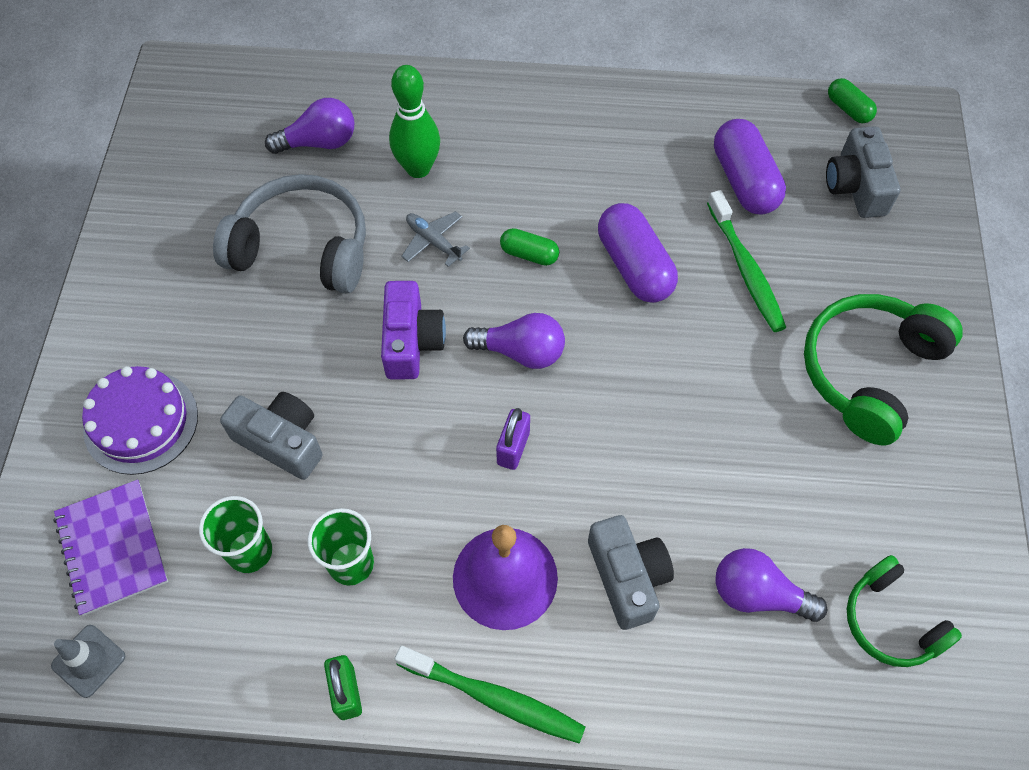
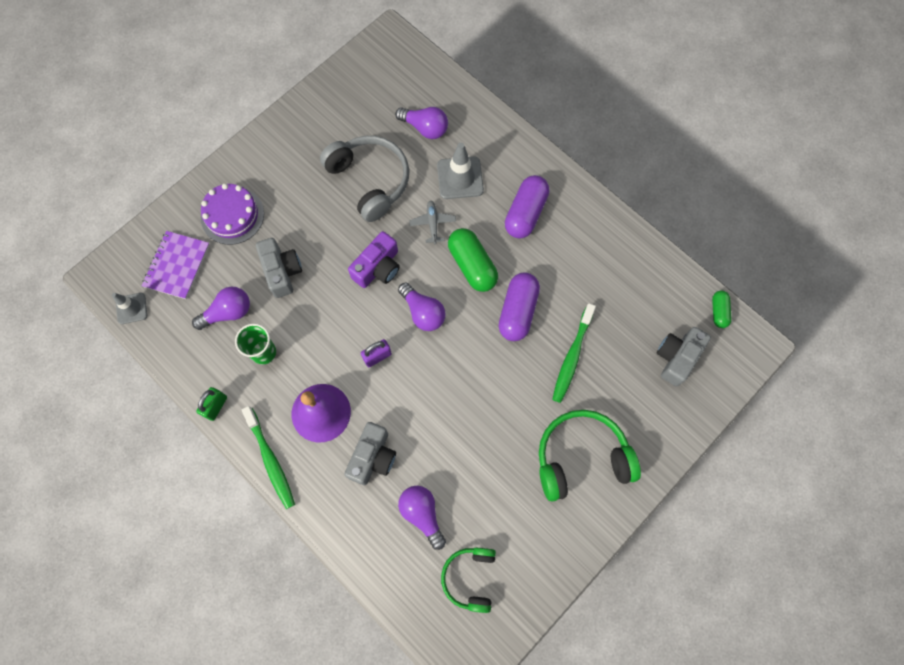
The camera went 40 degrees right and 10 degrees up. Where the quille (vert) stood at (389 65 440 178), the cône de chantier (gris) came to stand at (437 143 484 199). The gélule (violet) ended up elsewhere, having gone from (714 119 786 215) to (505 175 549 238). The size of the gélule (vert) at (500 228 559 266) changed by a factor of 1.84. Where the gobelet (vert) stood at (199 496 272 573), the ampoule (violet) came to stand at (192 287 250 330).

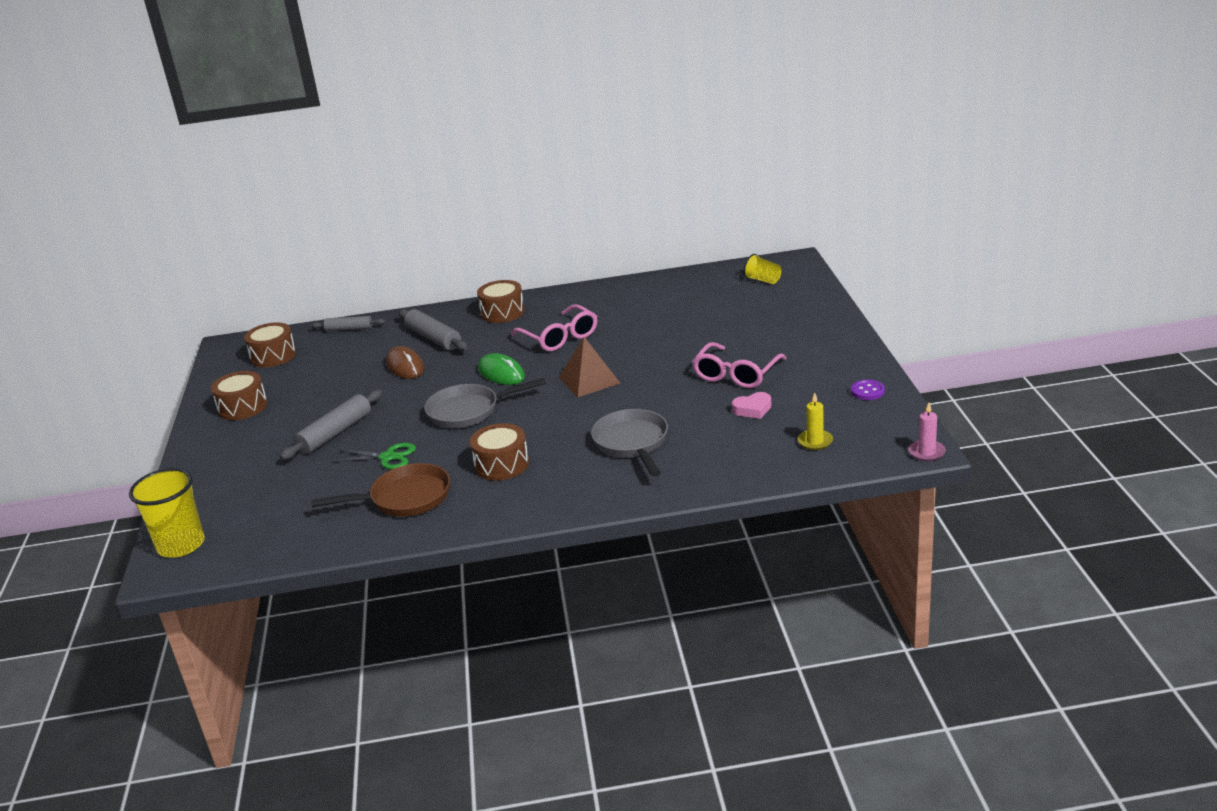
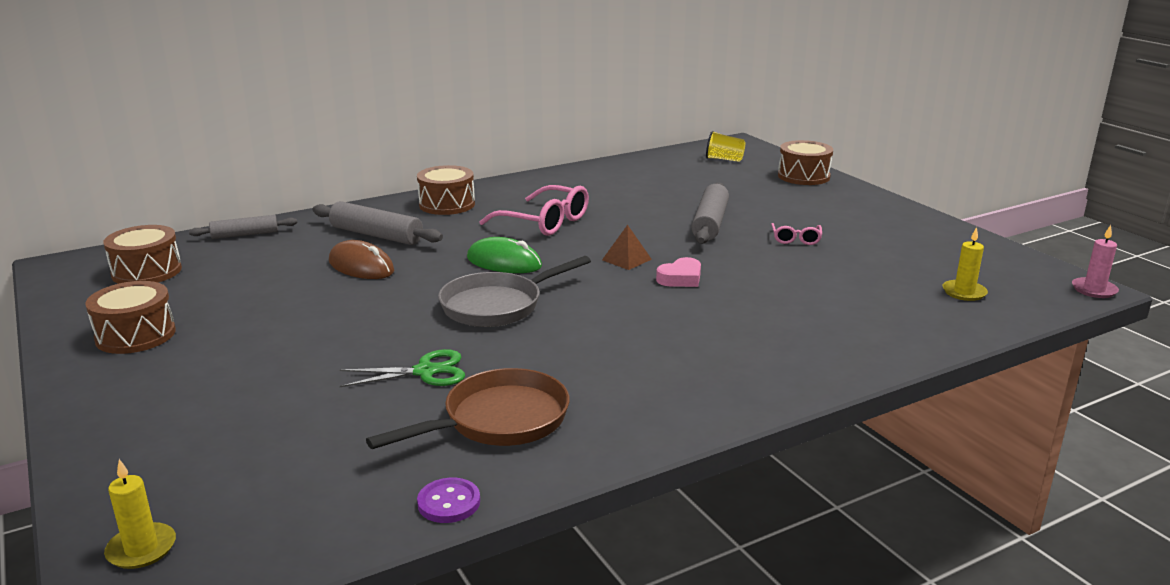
The camera went 25 degrees left and 5 degrees down. The size of the pyramide (marron) at (559 337 621 397) changed by a factor of 0.59. The size of the lunettes (rose) at (692 342 787 388) changed by a factor of 0.51. The bouton (violet) ended up elsewhere, having gone from (851 380 885 400) to (417 478 480 523). The rouleau à pâtisserie (gris) ended up elsewhere, having gone from (280 390 383 460) to (691 182 729 244). The cœur (rose) ended up elsewhere, having gone from (732 392 772 419) to (656 257 701 287). The second view lost the poêle (gris) at (591 409 668 477). The tambour (marron) ended up elsewhere, having gone from (470 423 529 480) to (778 140 833 185). Where the gobelet (jaune) stood at (129 468 205 557), the bougie (jaune) came to stand at (104 459 176 569).

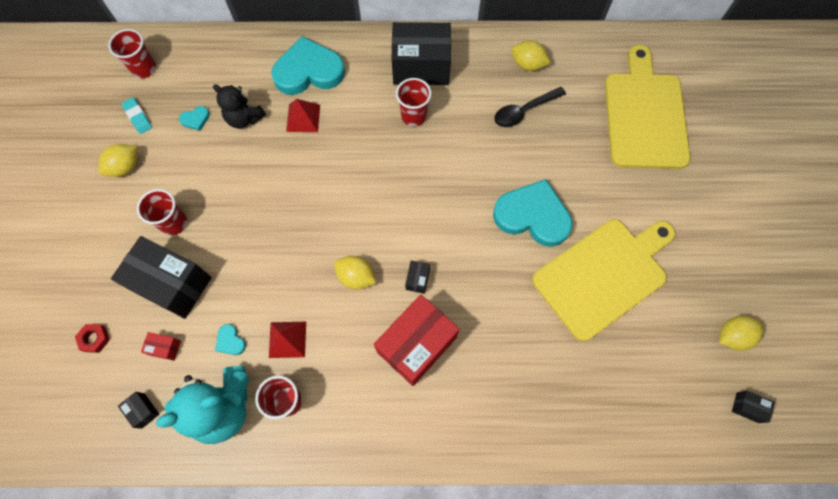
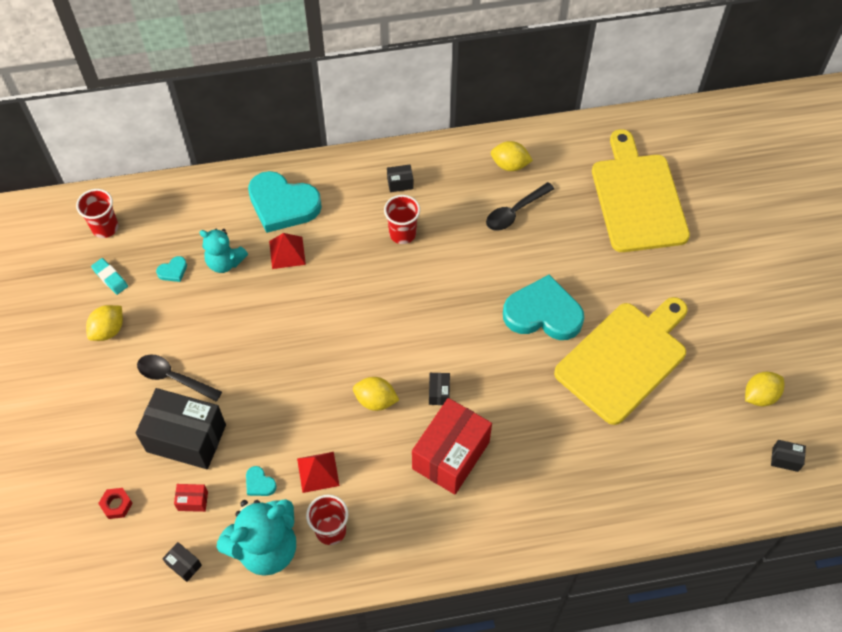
The camera went 10 degrees left and 10 degrees down. The size of the boîte (noir) at (392 22 451 85) changed by a factor of 0.41. The cœur (turquoise) at (271 36 345 95) ended up facing another way, 135 degrees counterclockwise from before. What was the ours en peluche (noir) at (213 84 266 129) turned into the ours en peluche (turquoise) at (199 229 248 273). Where the gobelet (rouge) stood at (137 189 187 235), the cuillère (noir) came to stand at (137 355 222 402).

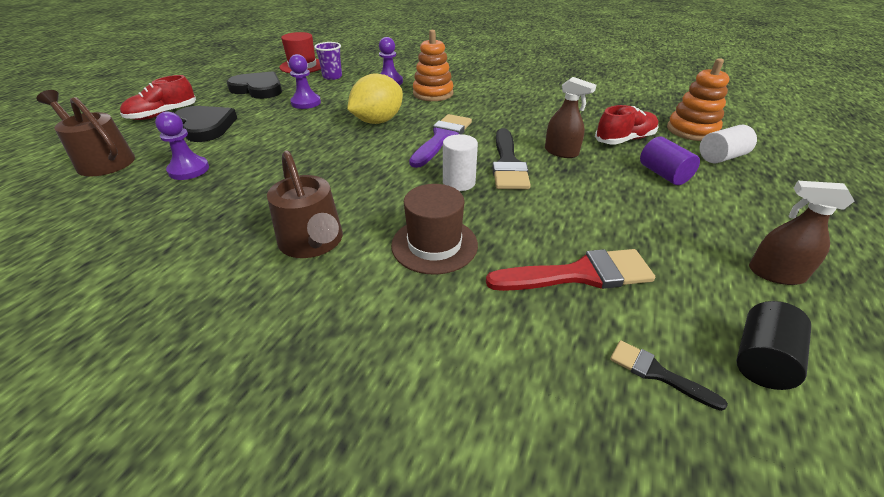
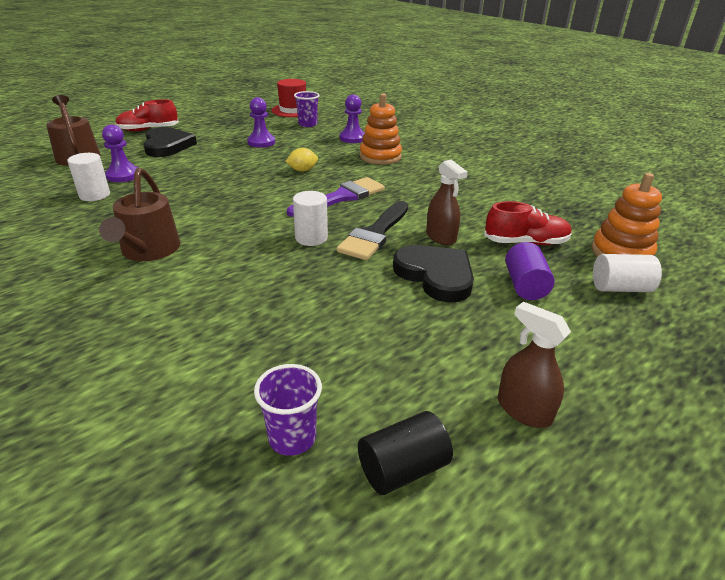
The camera went 25 degrees right and 5 degrees down. The cœur (noir) ended up elsewhere, having gone from (227 71 282 99) to (393 245 474 303). The size of the citron (jaune) at (347 73 403 124) changed by a factor of 0.51. The second view lost the chapeau (marron) at (391 184 478 275). The second view lost the pinceau (rouge) at (486 249 655 291). Where the pinceau (noir) stood at (610 340 728 411), the gobelet (violet) came to stand at (254 364 322 456). The second view gained the cylindre (blanc) at (67 153 110 201).

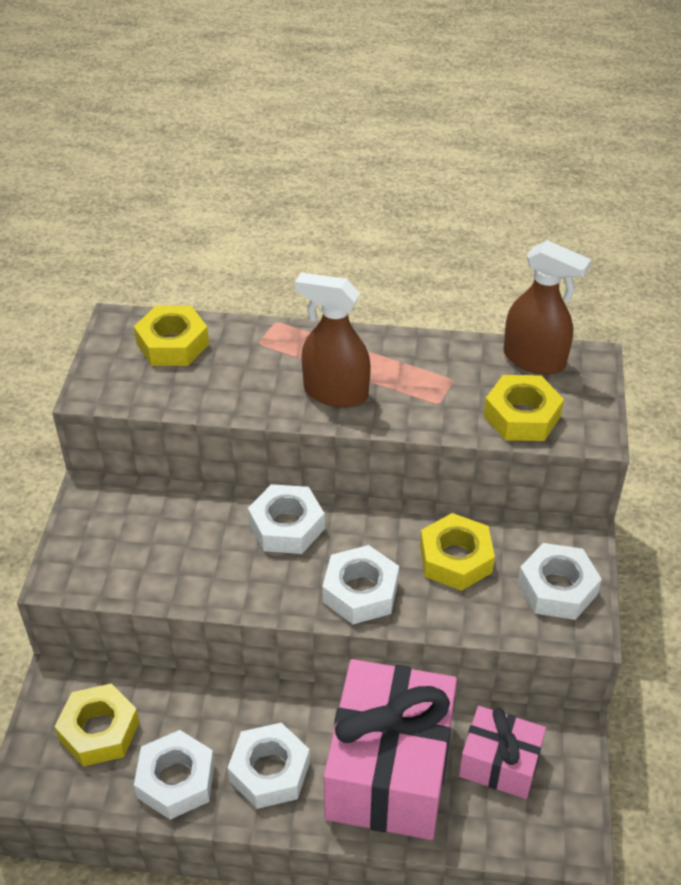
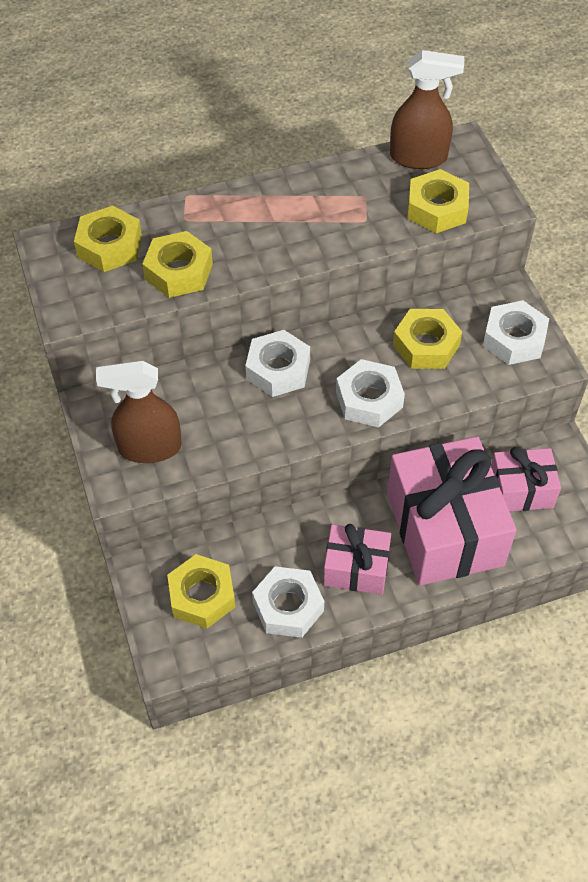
The camera went 25 degrees left and 10 degrees up. The vaporisateur (marron) ended up elsewhere, having gone from (295 272 371 408) to (96 361 182 463). Where the écrou (blanc) stood at (227 723 310 809), the cadeau (rose) came to stand at (323 524 391 595). The second view gained the écrou (jaune) at (142 231 213 298).

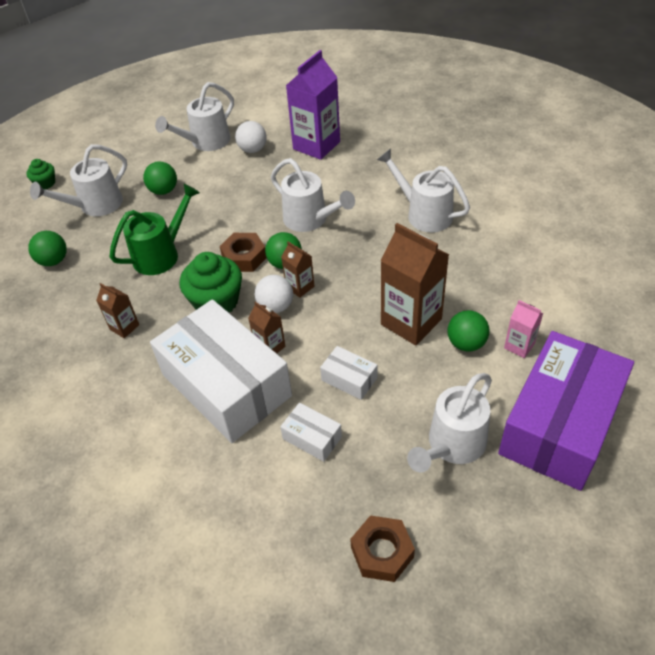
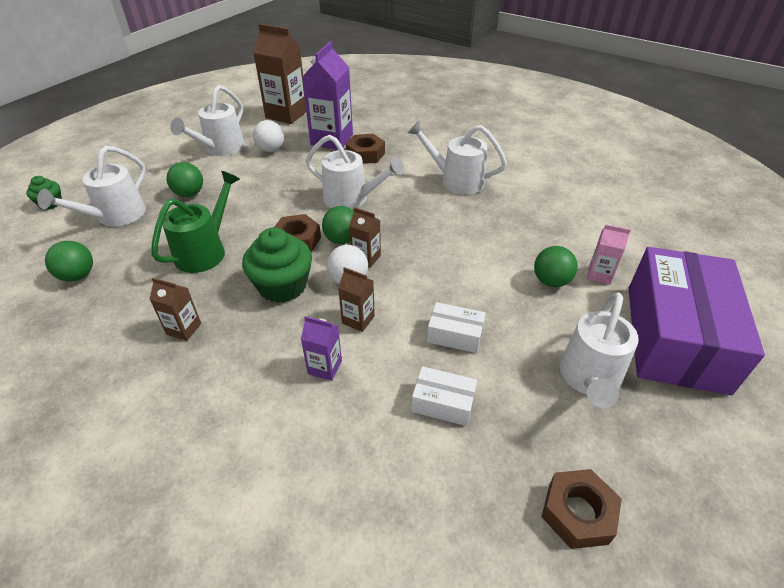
The camera went 20 degrees left and 5 degrees down. The brique de lait (marron) ended up elsewhere, having gone from (381 223 449 345) to (253 24 306 124). Where the boîte (blanc) stood at (150 299 292 443), the brique de lait (violet) came to stand at (301 316 342 381). The second view gained the écrou (marron) at (346 134 385 164).

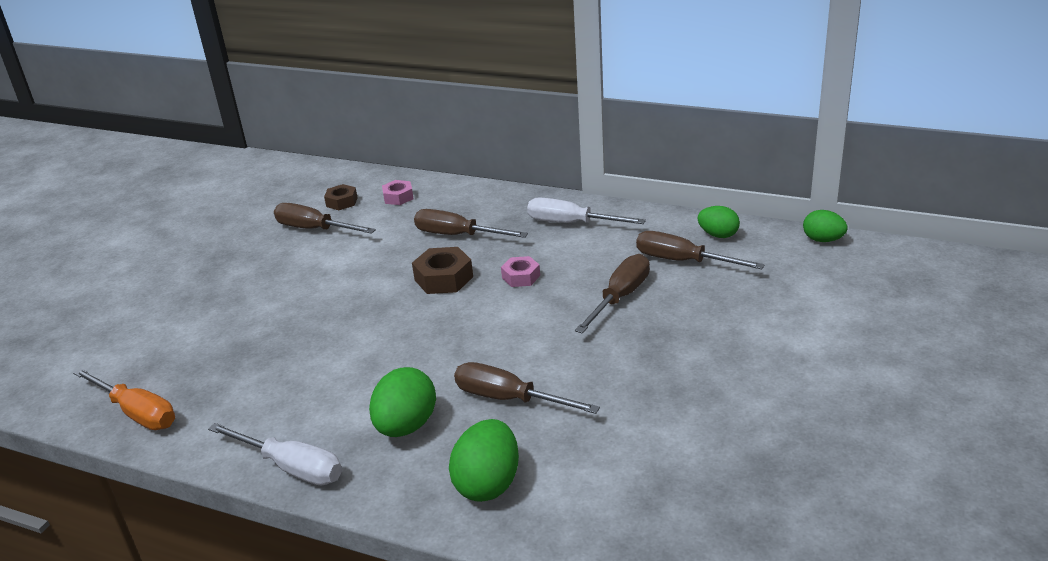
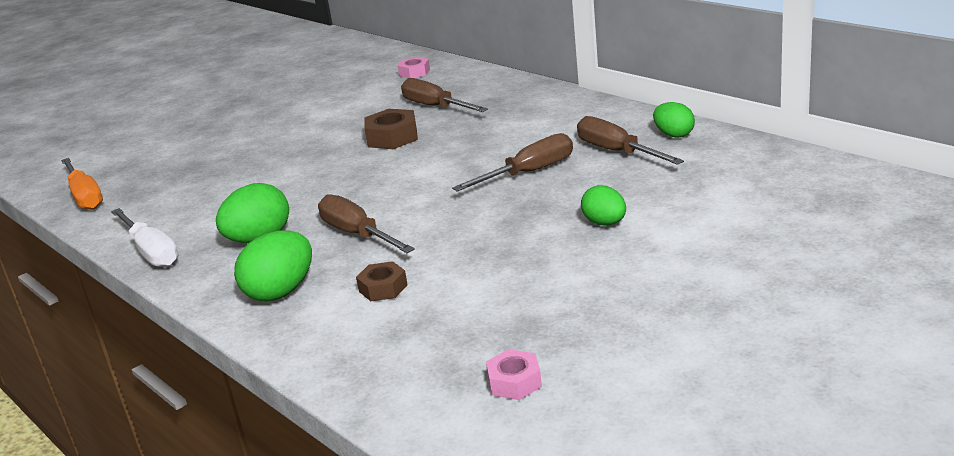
The camera went 25 degrees right and 5 degrees down. The écrou (marron) ended up elsewhere, having gone from (324 184 358 210) to (356 261 408 301). The second view lost the tournevis (blanc) at (527 197 646 224). The second view lost the tournevis (marron) at (274 203 376 234). The œuf (vert) ended up elsewhere, having gone from (803 210 848 242) to (581 185 626 226). The écrou (rose) ended up elsewhere, having gone from (501 256 540 287) to (486 349 542 400).

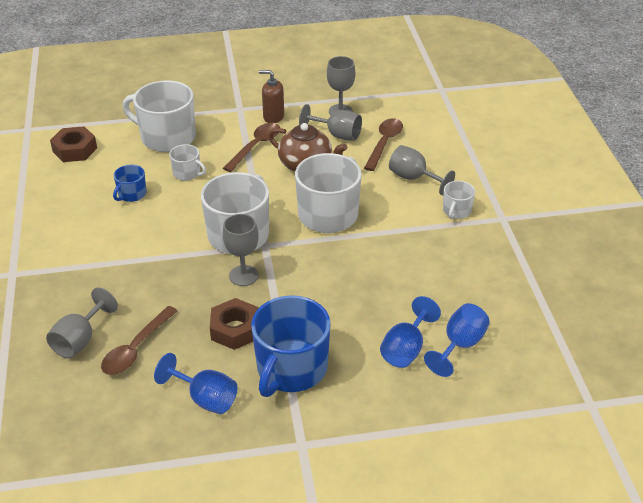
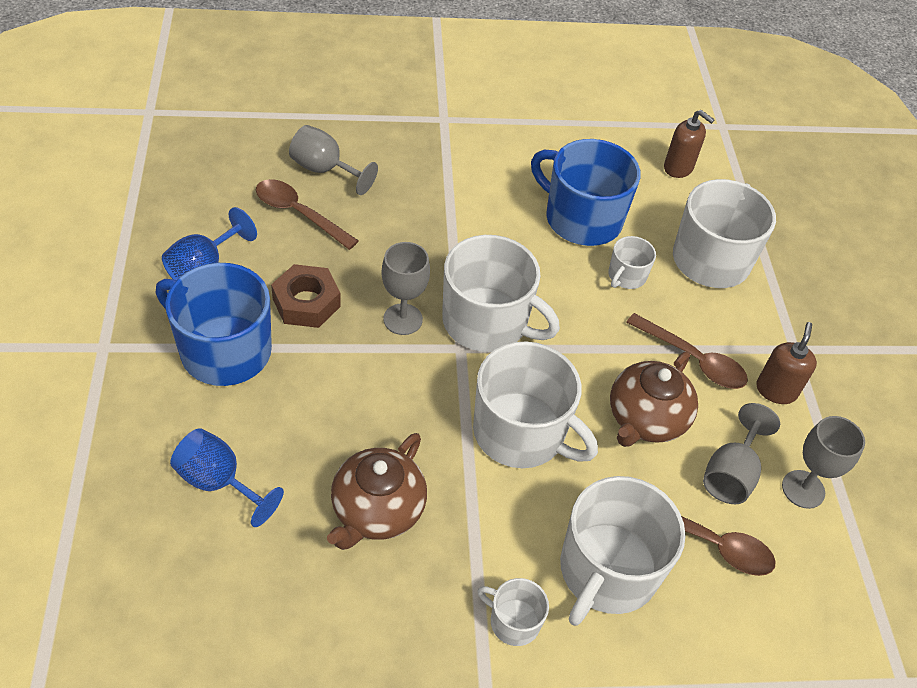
The camera went 90 degrees right and 10 degrees up. Where the écrou (marron) stood at (50 126 97 162), the distributeur de savon (marron) came to stand at (664 110 715 178). Where the verre à pied (gris) stood at (389 145 455 195), the tasse (blanc) came to stand at (560 476 686 626). The size of the tasse (bleu) at (113 165 147 202) changed by a factor of 2.07. The second view lost the verre à pied (bleu) at (424 303 490 377). The second view gained the théière (marron) at (327 433 427 550).

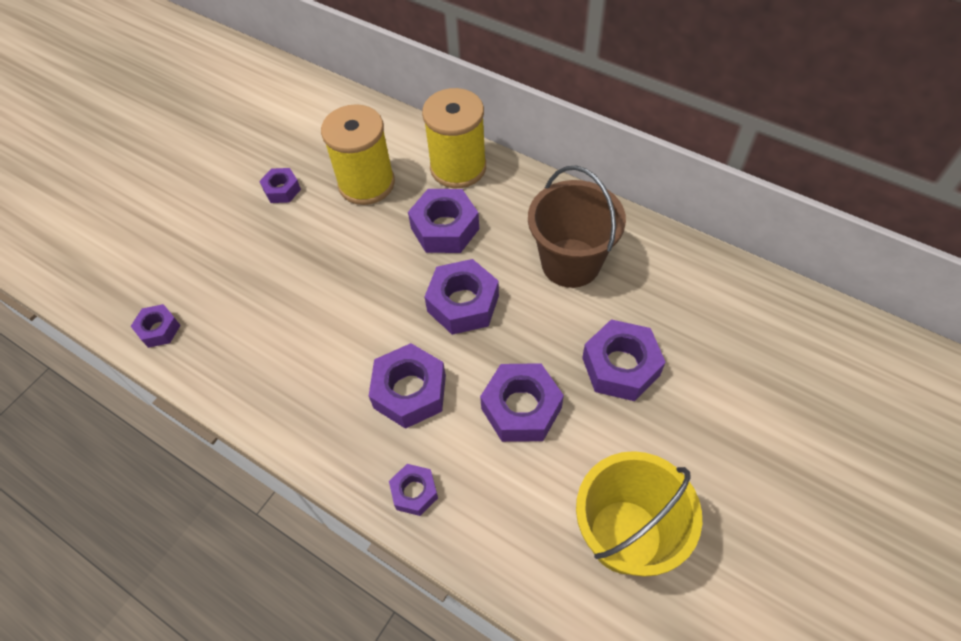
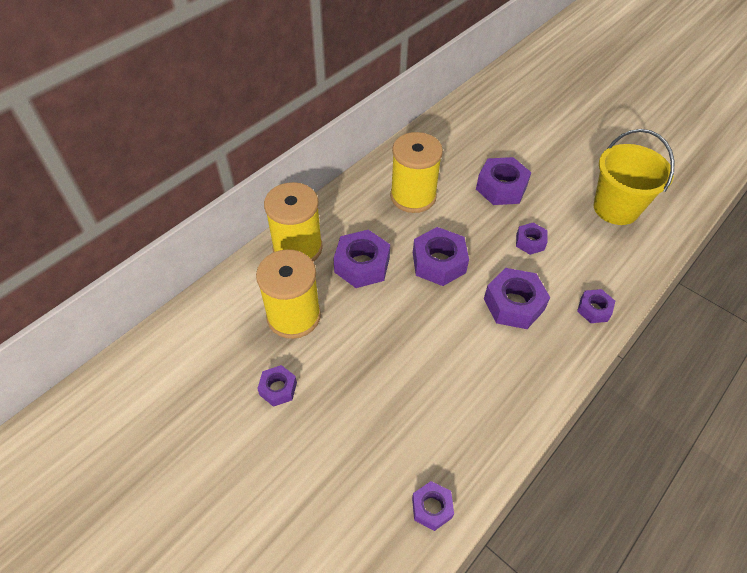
The camera went 85 degrees left and 5 degrees down. Where the seau (marron) stood at (528 165 626 288), the bobine (jaune) came to stand at (390 132 443 213). The size of the écrou (violet) at (480 363 564 442) changed by a factor of 0.58.

